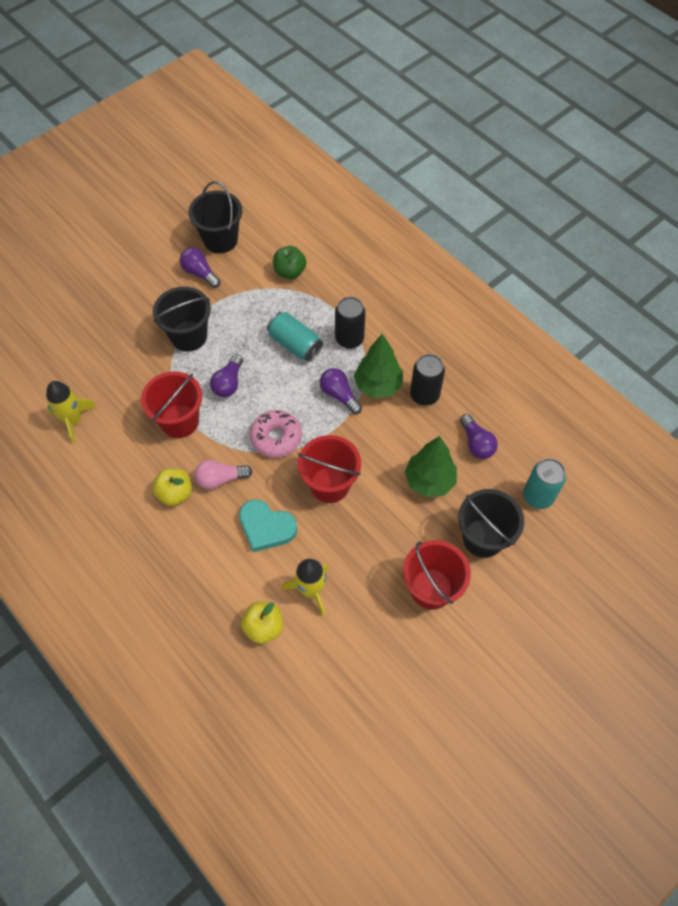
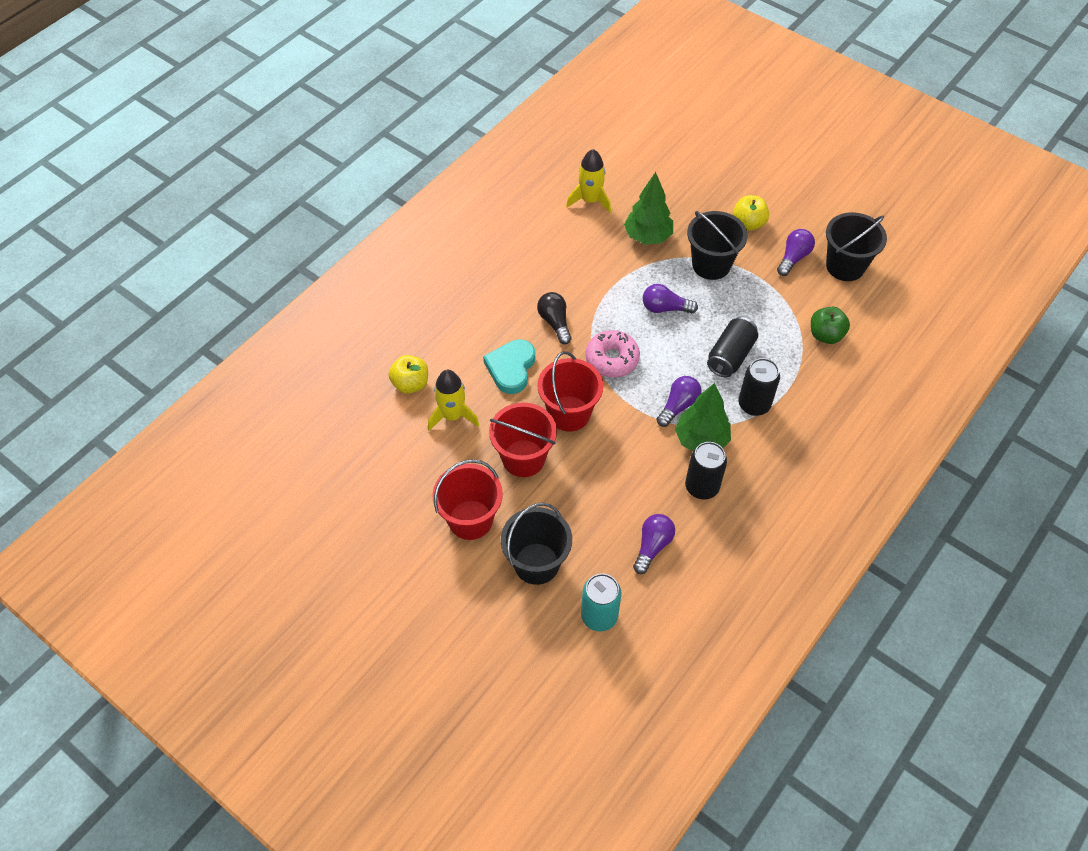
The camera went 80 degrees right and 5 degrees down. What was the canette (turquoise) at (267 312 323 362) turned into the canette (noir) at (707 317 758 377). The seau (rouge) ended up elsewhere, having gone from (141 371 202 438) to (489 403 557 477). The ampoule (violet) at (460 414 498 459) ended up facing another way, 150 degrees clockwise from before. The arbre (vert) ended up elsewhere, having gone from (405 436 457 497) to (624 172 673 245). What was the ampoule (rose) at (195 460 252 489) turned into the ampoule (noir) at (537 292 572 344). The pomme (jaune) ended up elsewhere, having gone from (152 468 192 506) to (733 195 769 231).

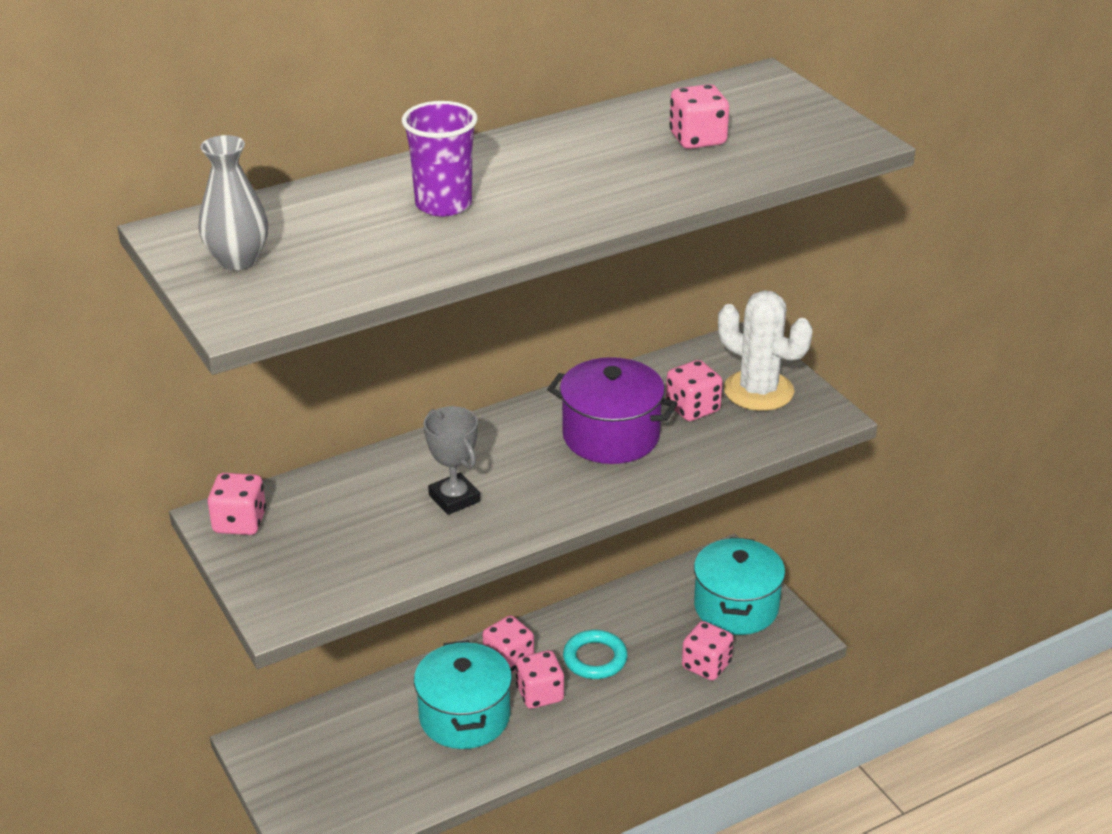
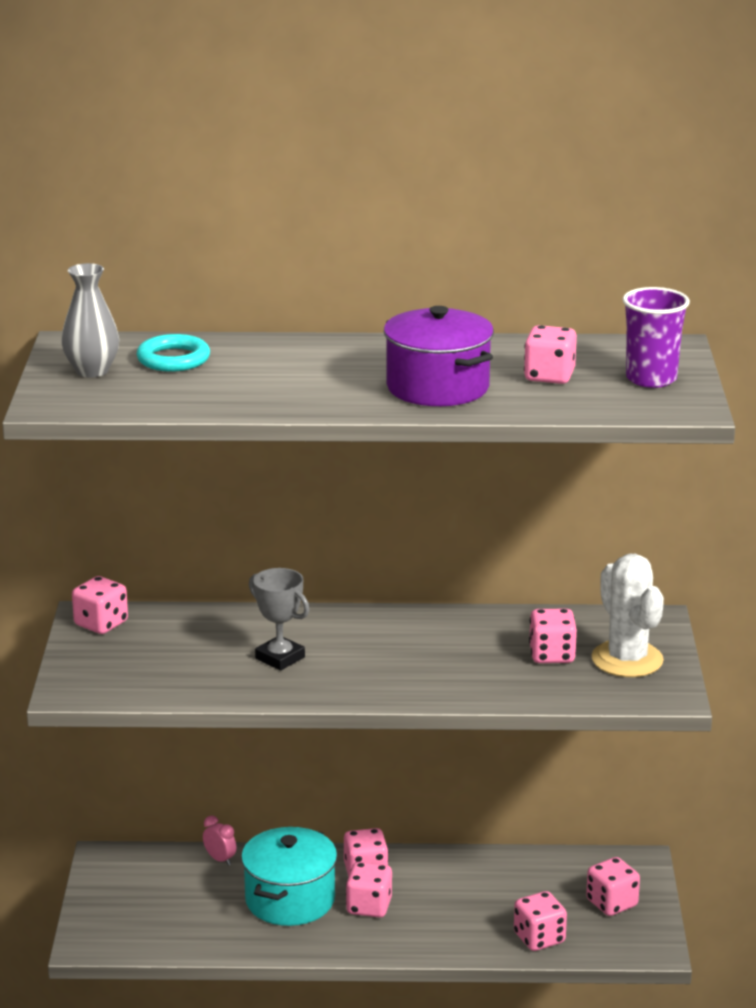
The camera went 30 degrees right and 10 degrees down. The gobelet (violet) ended up elsewhere, having gone from (402 101 478 216) to (623 287 690 388). The marmite (violet) ended up elsewhere, having gone from (547 357 678 464) to (384 306 494 406). The trophée (gris) at (423 406 480 515) ended up facing another way, 45 degrees counterclockwise from before. Where the marmite (turquoise) stood at (694 537 785 635), the dé (rose) came to stand at (586 857 640 916). The anneau (turquoise) ended up elsewhere, having gone from (563 630 628 679) to (137 334 210 372). The second view gained the réveil (rose) at (203 816 236 866).

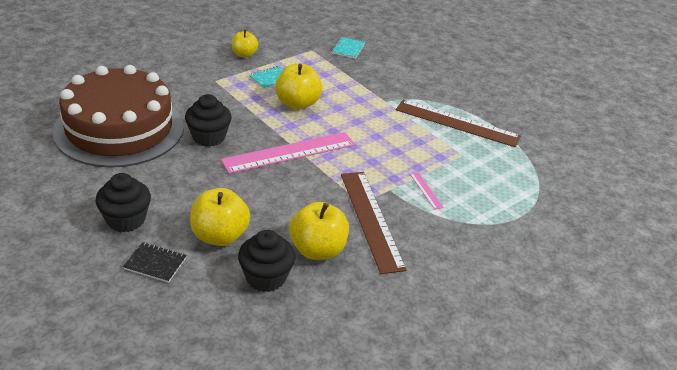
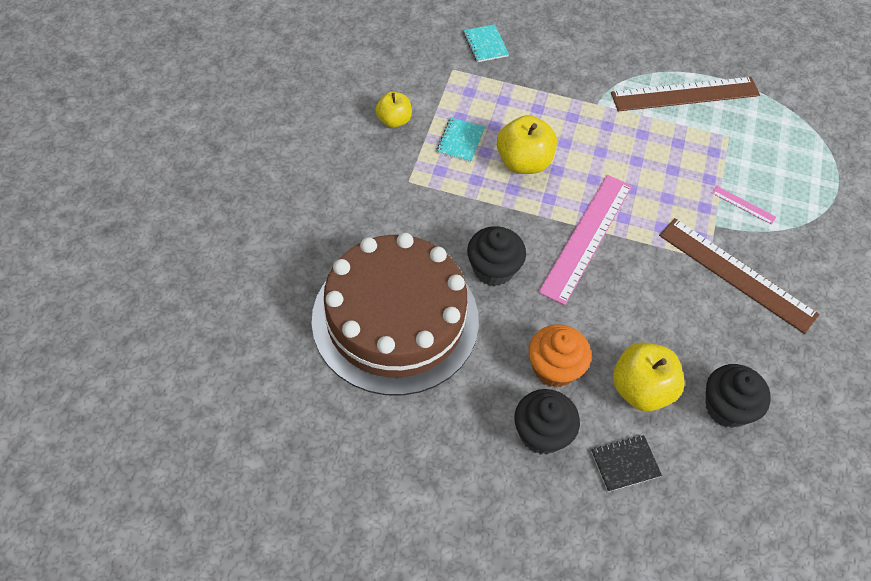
The camera went 35 degrees left and 20 degrees up. The second view lost the pomme (jaune) at (289 202 349 260). The second view gained the muffin (orange) at (528 325 591 388).

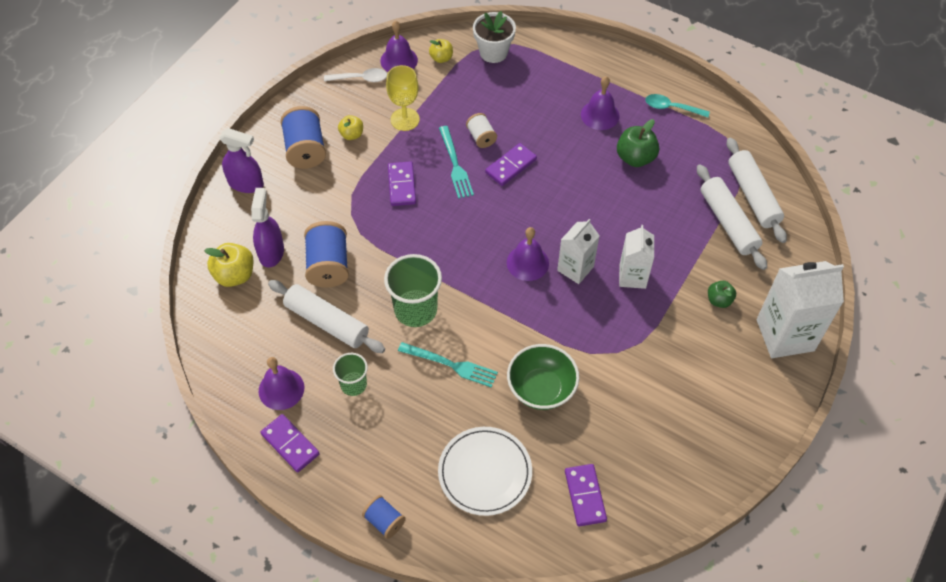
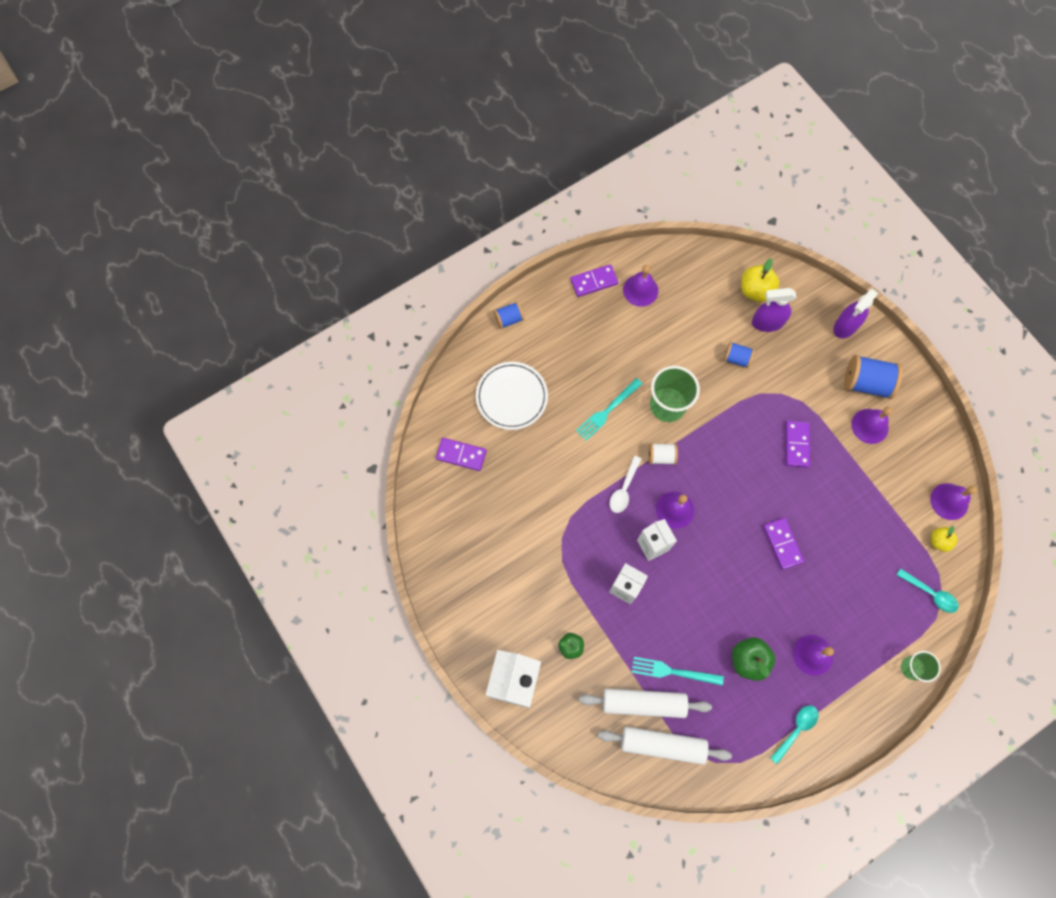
The camera went 115 degrees right and 15 degrees up. Where the pot de fleurs (blanc) stood at (473 11 516 63), the cuillère (turquoise) came to stand at (897 568 959 613). The second view lost the verre à pied (jaune) at (386 65 420 131). The cuillère (blanc) ended up elsewhere, having gone from (324 68 387 82) to (610 456 641 513). The bobine (blanc) ended up elsewhere, having gone from (466 113 497 148) to (648 443 678 465). Where the pomme (jaune) stood at (338 115 363 140), the cloche (violet) came to stand at (851 407 892 444). The fourchette (turquoise) ended up elsewhere, having gone from (439 126 474 199) to (632 657 724 686). The domino (violet) at (388 162 416 206) ended up facing another way, 75 degrees clockwise from before. The vaporisateur (violet) at (251 188 284 268) ended up facing another way, 150 degrees clockwise from before. The size of the bobine (bleu) at (304 221 349 288) changed by a factor of 0.57. The second view lost the rouleau à pâtisserie (blanc) at (268 280 385 353). The second view lost the bol (vert) at (507 344 579 410). The gobelet (vert) ended up elsewhere, having gone from (333 353 368 396) to (901 651 941 682).

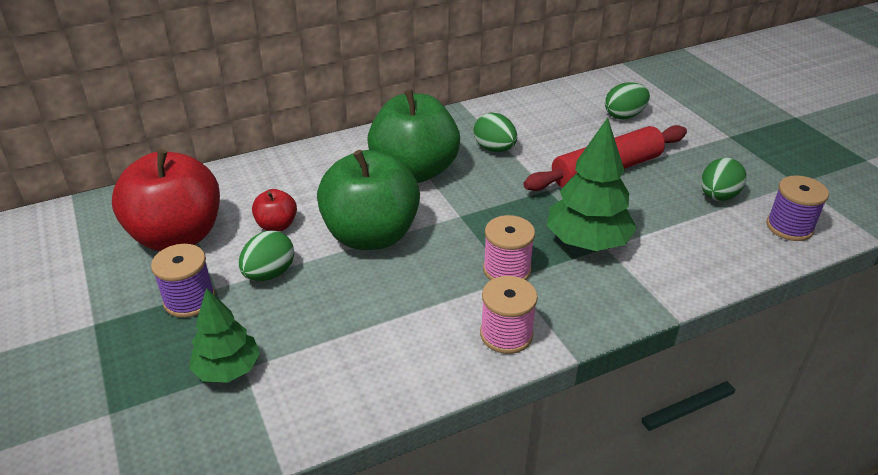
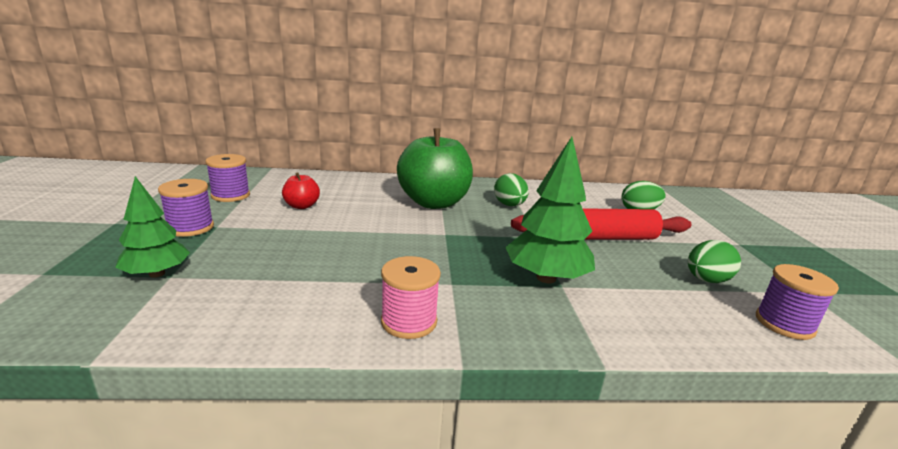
The camera went 20 degrees right and 15 degrees down. Where the pomme (rouge) stood at (112 149 220 251), the bobine (violet) came to stand at (205 154 250 202). The second view lost the pomme (vert) at (317 150 420 250). The second view lost the bobine (rose) at (483 215 535 280). The second view lost the œuf (vert) at (239 231 294 281).

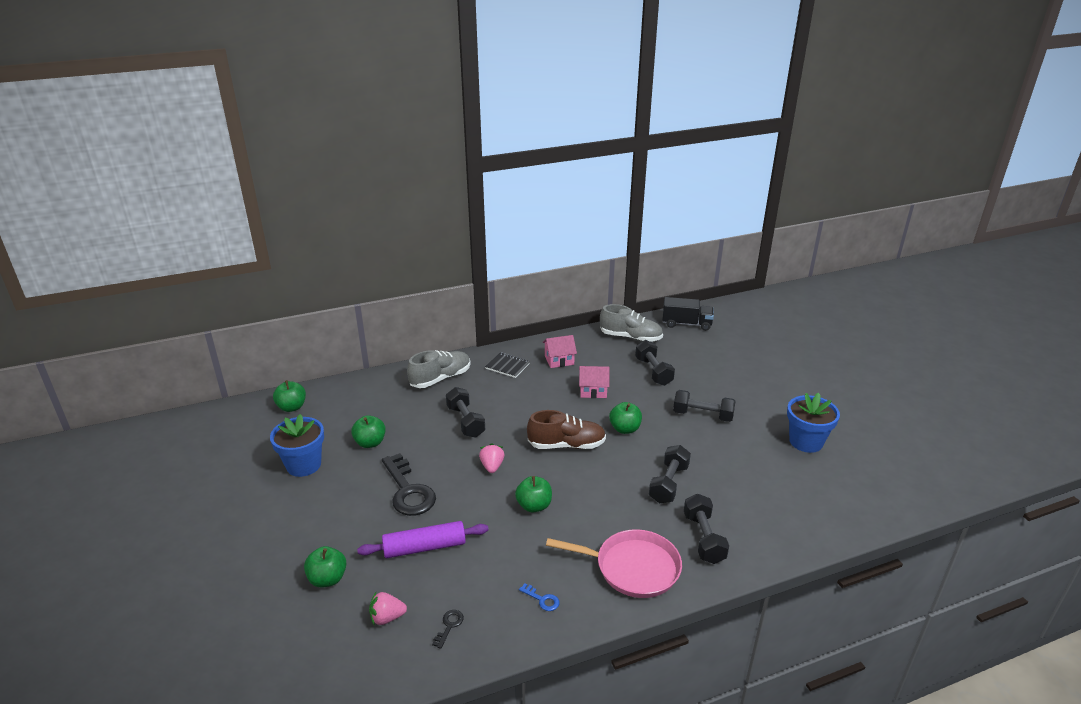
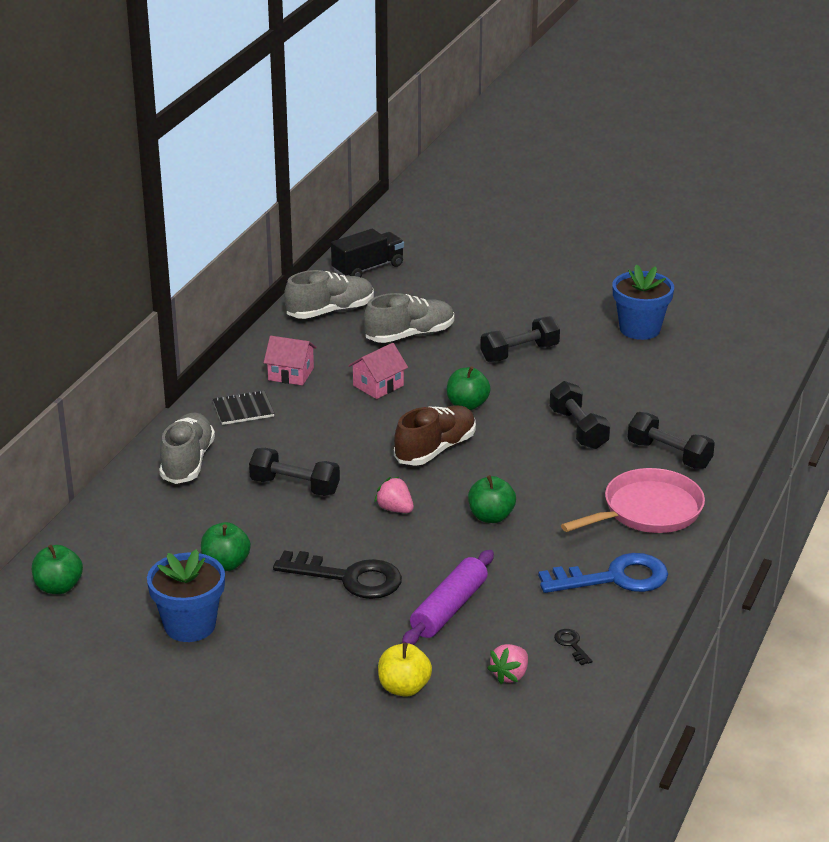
The camera went 45 degrees left and 0 degrees up. The maison (rose) at (543 335 577 368) ended up facing another way, 75 degrees clockwise from before. Where the haltère (noir) stood at (635 340 675 386), the chaussure (gris) came to stand at (364 293 454 343). What was the pomme (vert) at (304 546 347 587) turned into the pomme (jaune) at (378 643 432 697). The size of the clé (bleu) at (519 583 559 611) changed by a factor of 2.43.

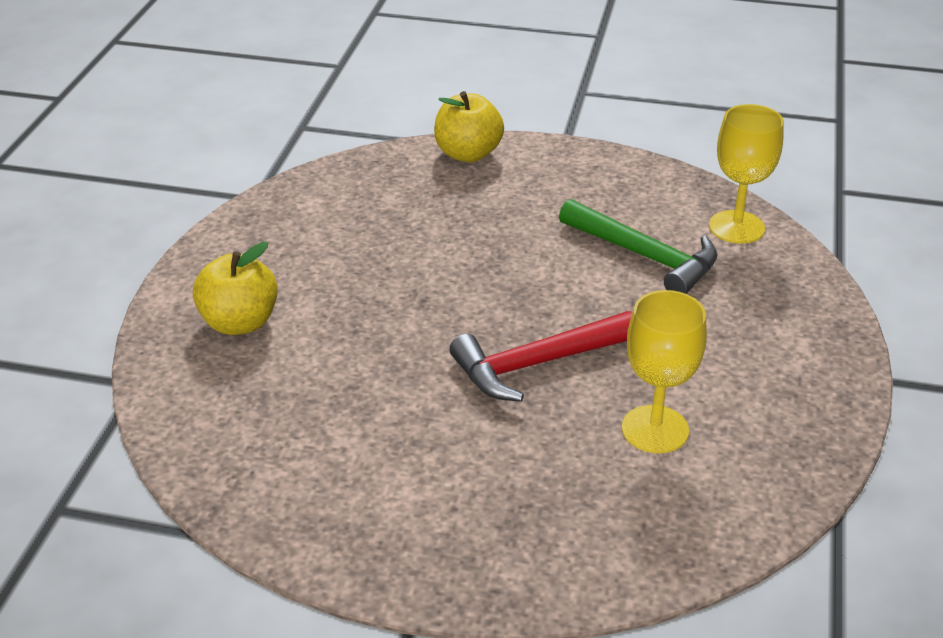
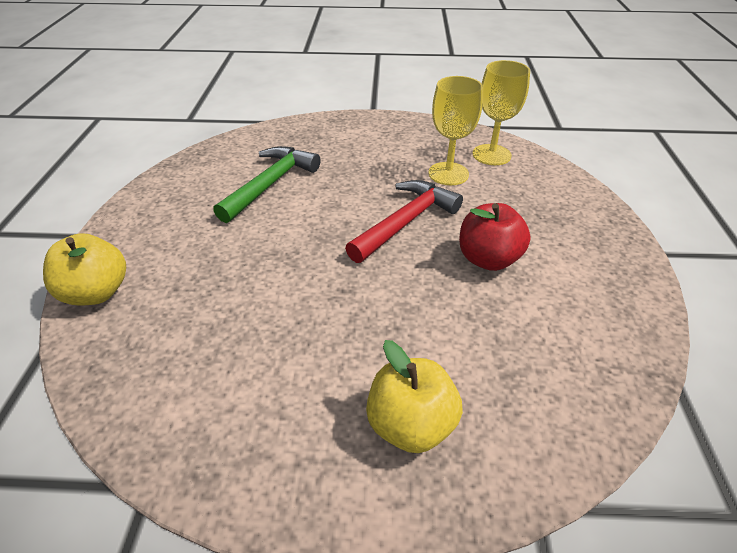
The camera went 100 degrees left and 5 degrees up. The verre à pied (jaune) ended up elsewhere, having gone from (709 104 784 244) to (473 60 530 165). The marteau (rouge) at (449 311 633 402) ended up facing another way, 105 degrees counterclockwise from before. The second view gained the pomme (rouge) at (459 203 531 271).

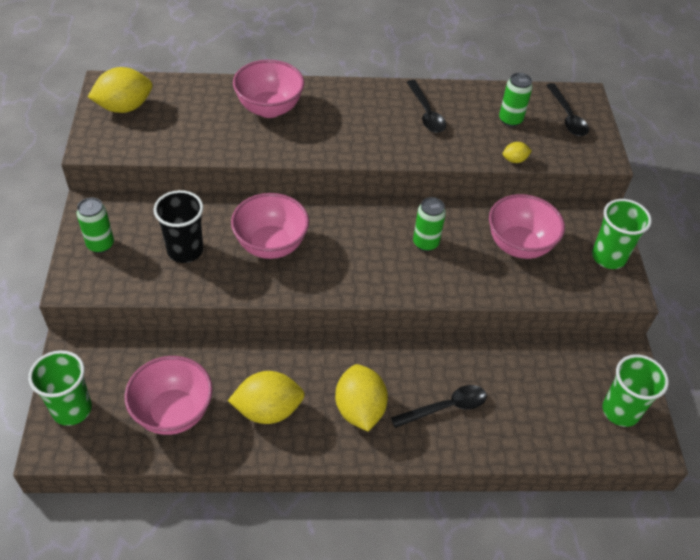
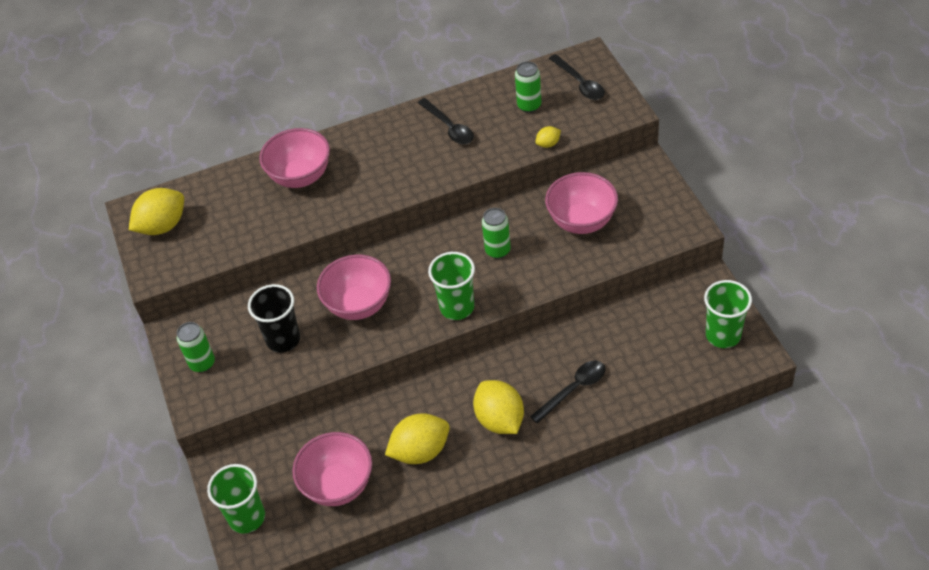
The camera went 10 degrees left and 0 degrees up. The gobelet (vert) ended up elsewhere, having gone from (592 199 652 269) to (428 252 475 320).

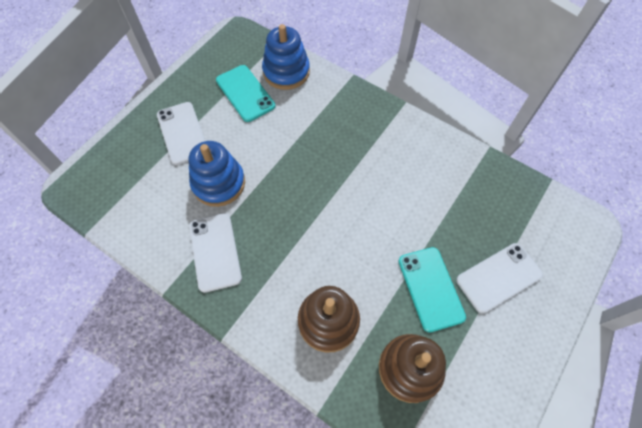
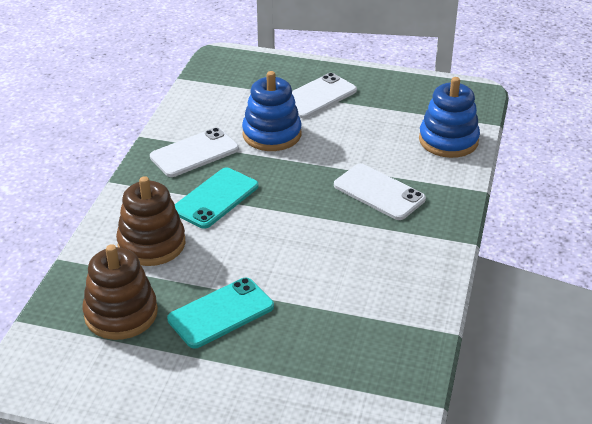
The camera went 70 degrees right and 25 degrees down. The téléphone (turquoise) ended up elsewhere, having gone from (216 65 275 122) to (175 168 258 229). The téléphone (blanc) ended up elsewhere, having gone from (456 243 543 314) to (334 163 426 220).

